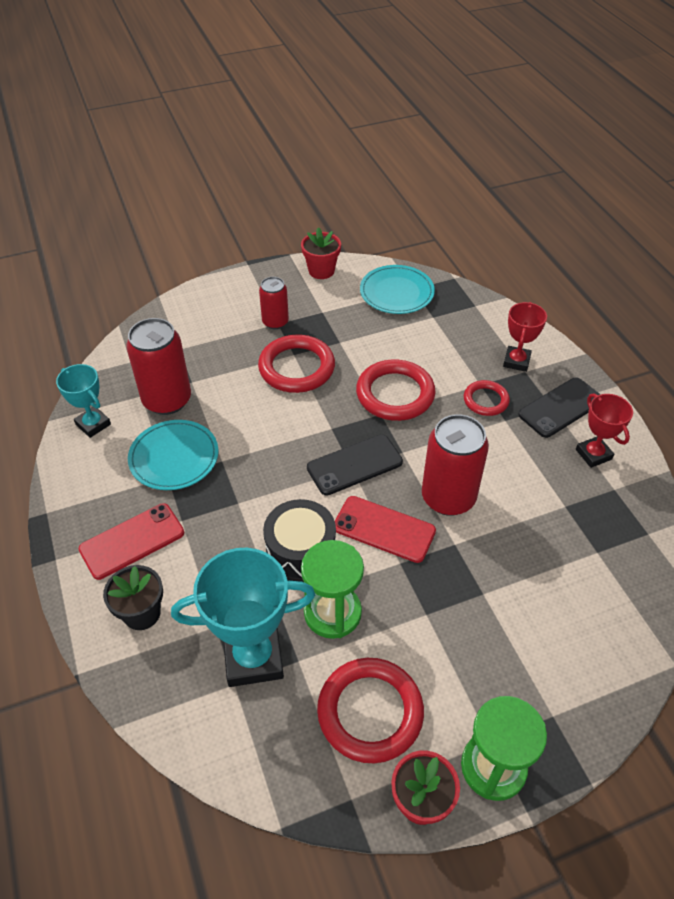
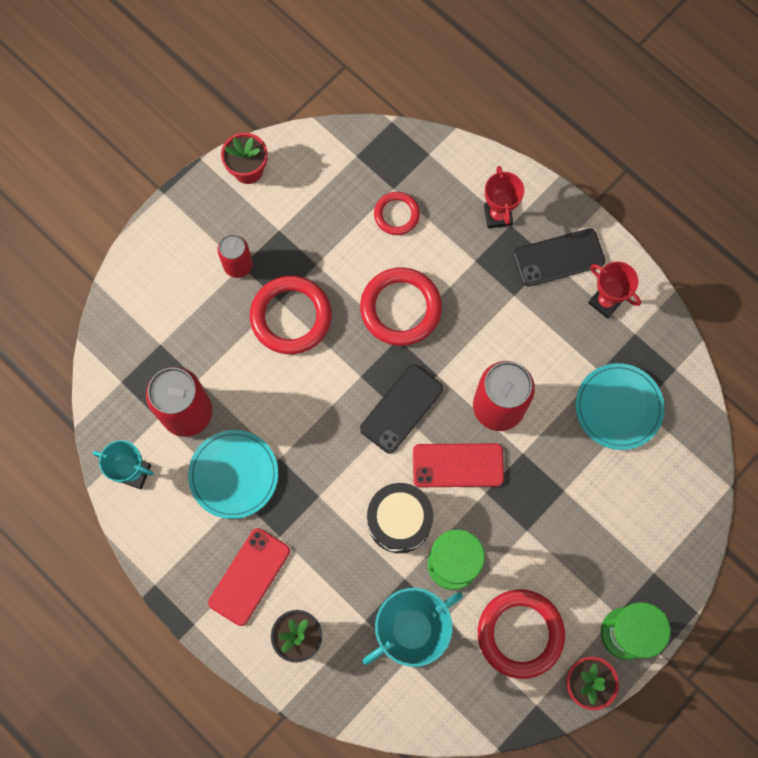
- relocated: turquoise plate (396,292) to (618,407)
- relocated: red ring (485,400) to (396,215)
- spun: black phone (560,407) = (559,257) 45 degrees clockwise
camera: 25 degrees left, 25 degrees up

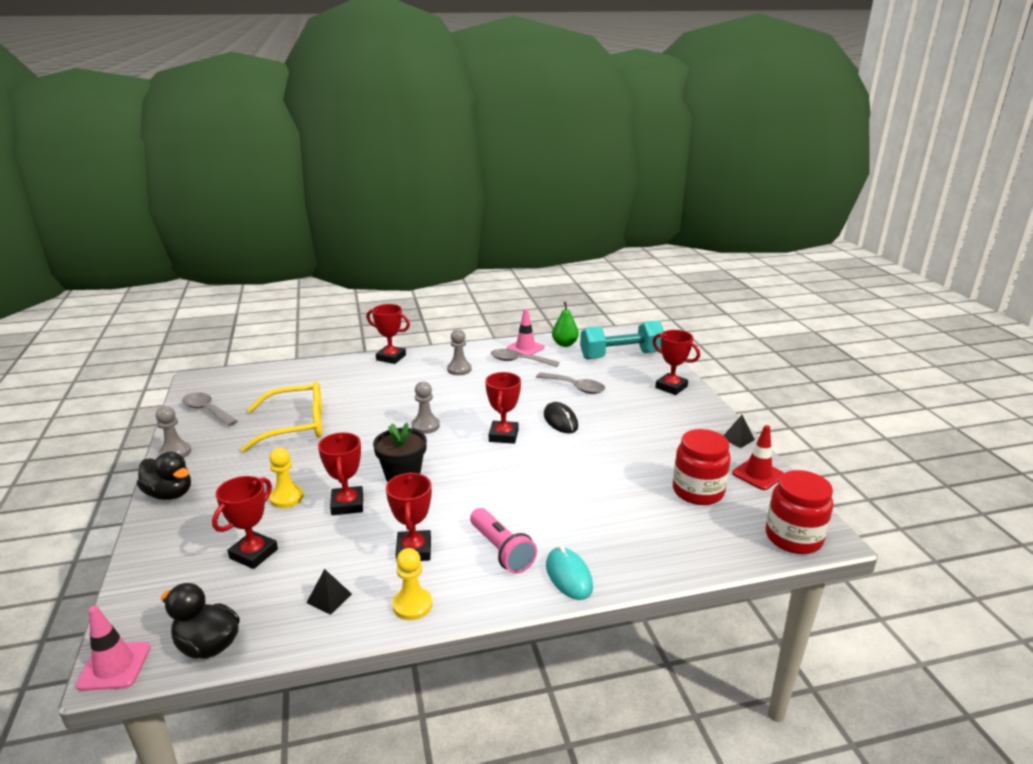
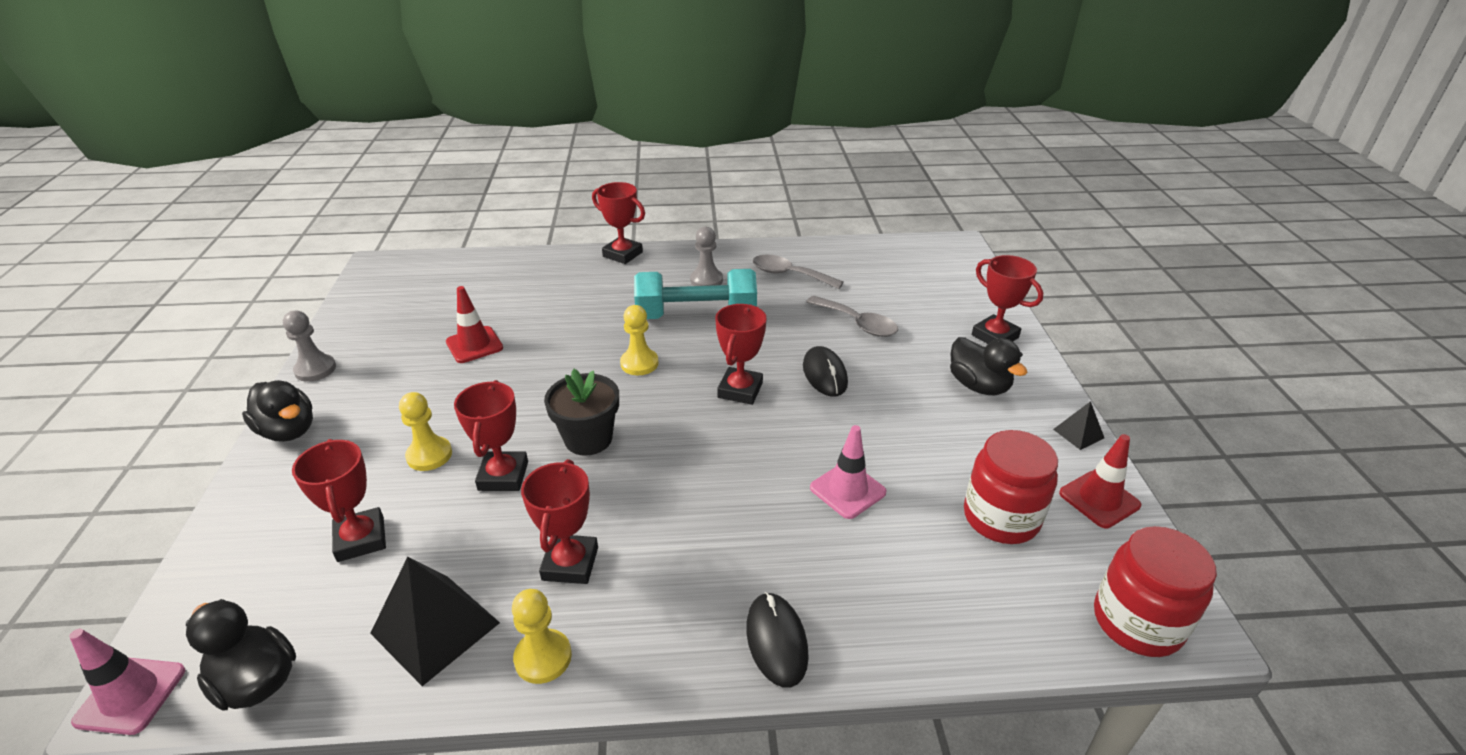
- missing: grey spoon (207,410)
- spun: red trophy (253,554) = (361,539) 60 degrees counterclockwise
- exchanged: yellow glasses (296,425) to red traffic cone (474,345)
- size: black pyramid (329,598) = (435,627) x2.02
- colour: grey pawn (425,426) to yellow pawn (639,363)
- missing: pink flashlight (501,550)
- relocated: pink traffic cone (525,348) to (847,490)
- colour: turquoise mouse (568,576) to black mouse (776,641)
- missing: green pear (564,344)
- relocated: turquoise dumbbell (621,355) to (696,315)
- appeared: black duck (978,386)
camera: 10 degrees right, 10 degrees up

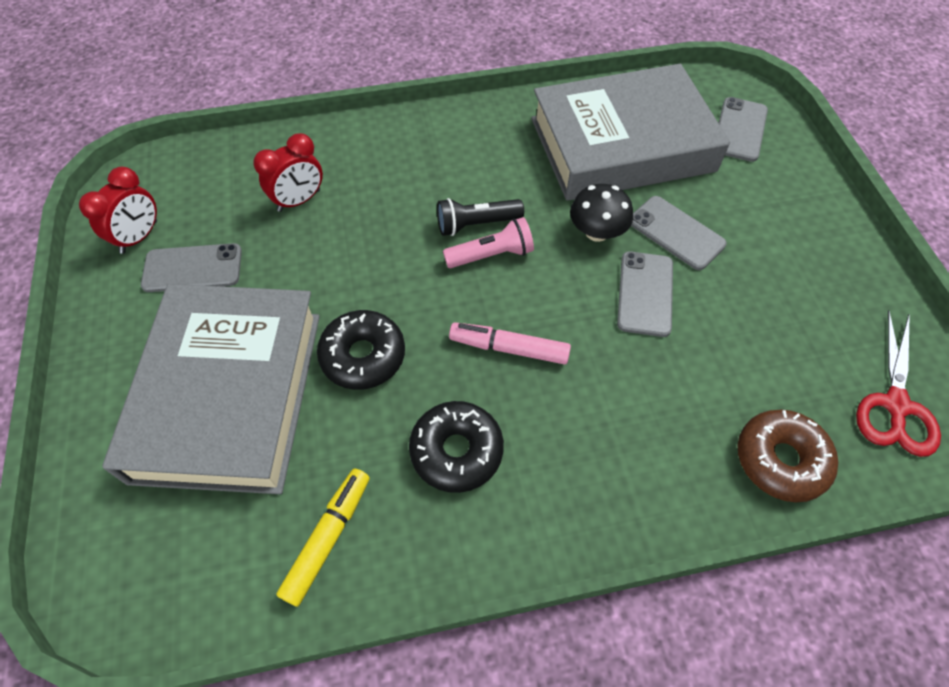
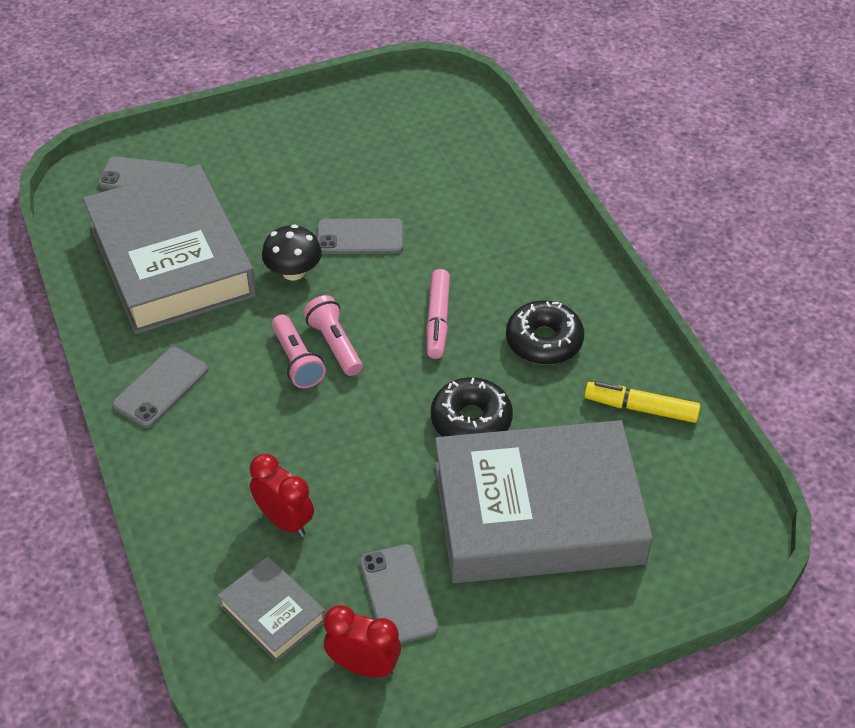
- colour: black flashlight (476,224) to pink flashlight (297,361)
- relocated: grey phone (676,233) to (161,387)
- missing: brown donut (780,460)
- missing: red scissors (895,405)
- appeared: grey book (272,613)
camera: 100 degrees left, 10 degrees down

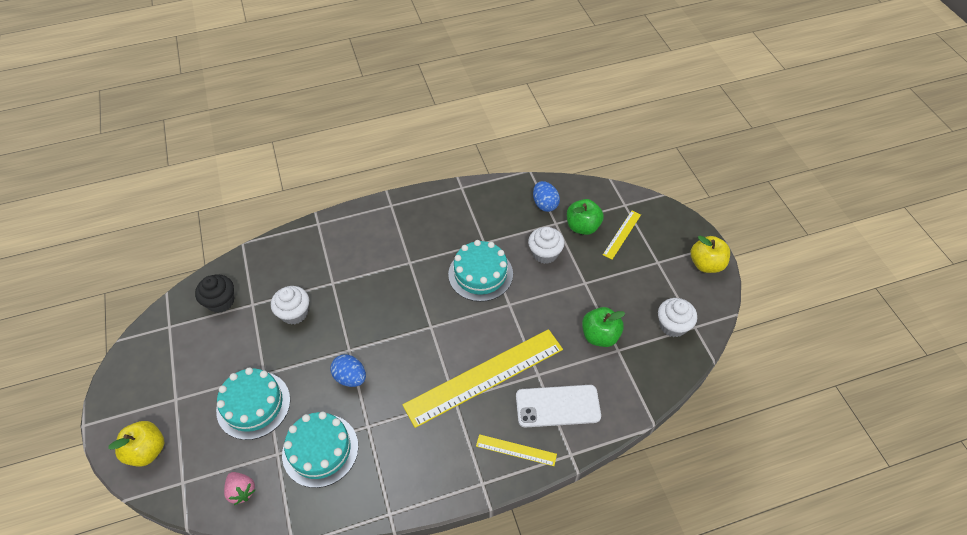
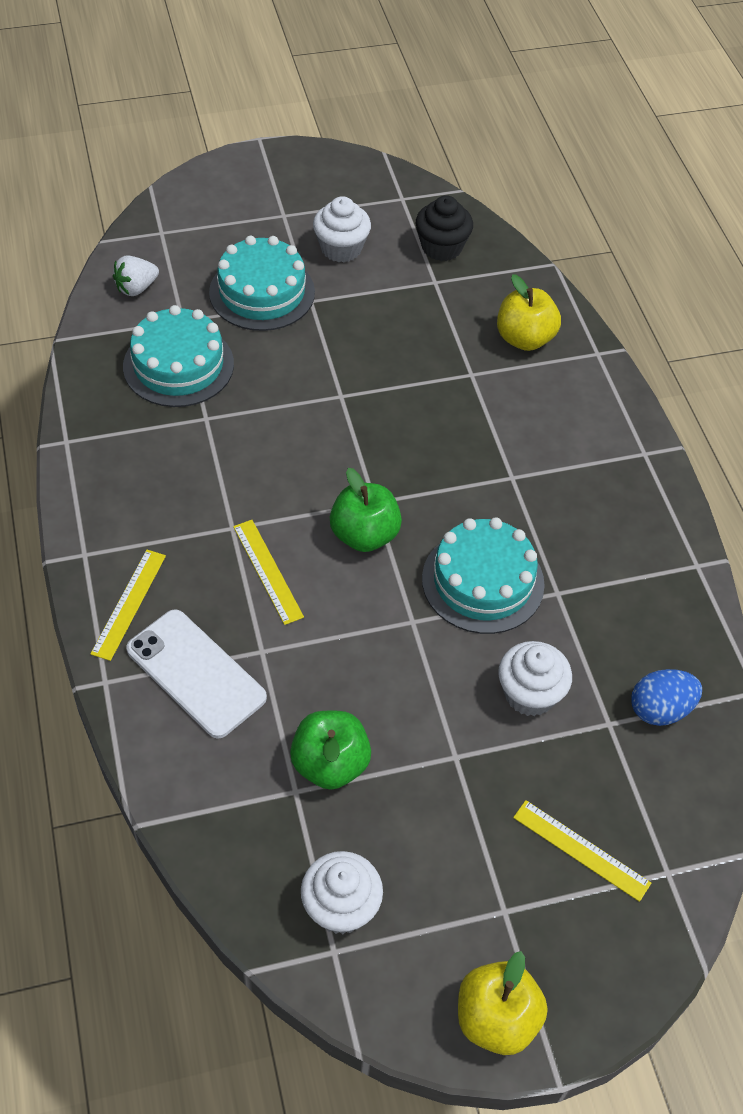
- relocated: yellow apple (147,451) to (524,338)
- colour: pink strawberry (241,491) to white strawberry (136,288)
- relocated: white cupcake (294,313) to (341,248)
- missing: blue egg (350,377)
- size: yellow ruler (484,377) = (267,571) x0.45
- spun: white phone (557,406) = (196,673) 45 degrees counterclockwise
- relocated: green apple (582,227) to (364,535)
camera: 90 degrees right, 0 degrees up

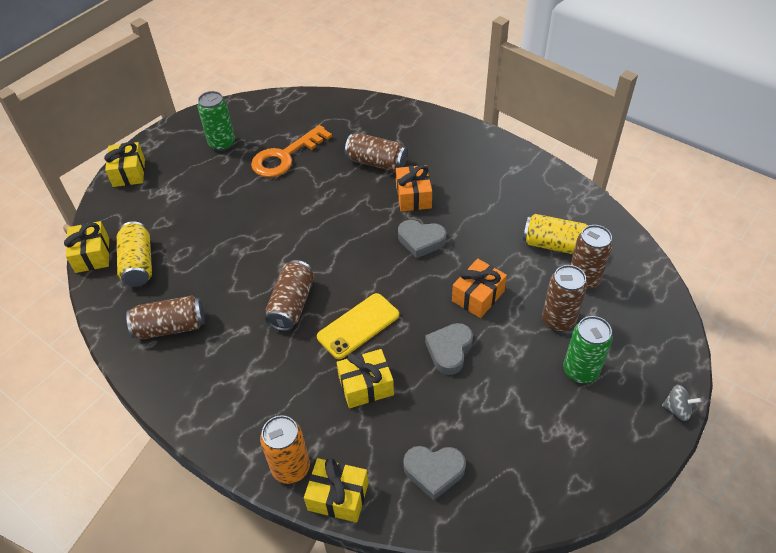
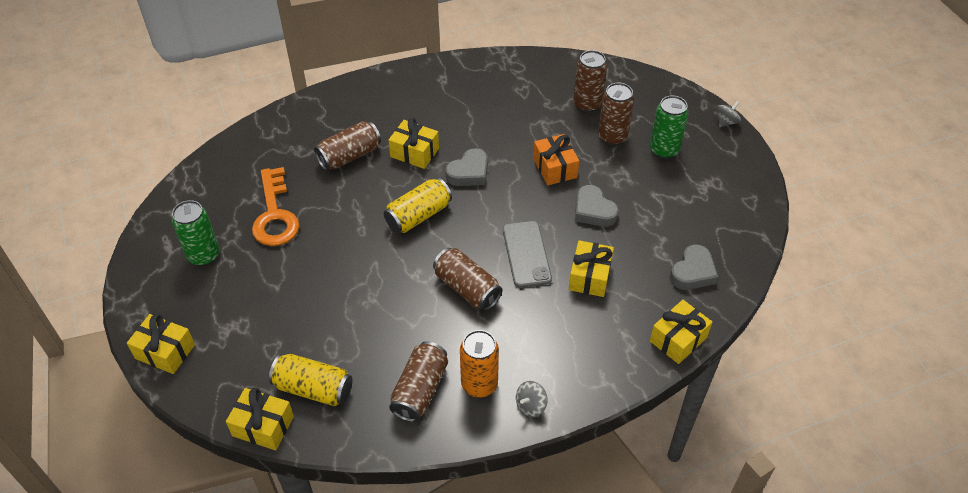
- relocated: orange can (291,468) to (479,384)
- colour: yellow phone (358,326) to grey phone (526,254)
- colour: orange gift (413,196) to yellow gift (414,152)
- relocated: yellow can (555,245) to (418,216)
- appeared: grey spinning top (531,405)
camera: 60 degrees left, 0 degrees up

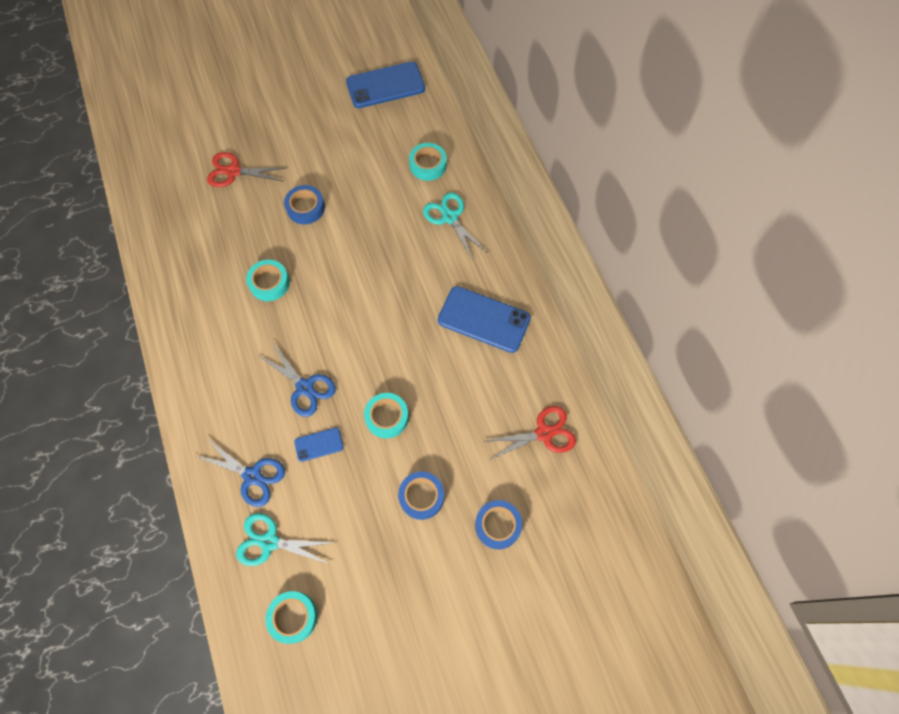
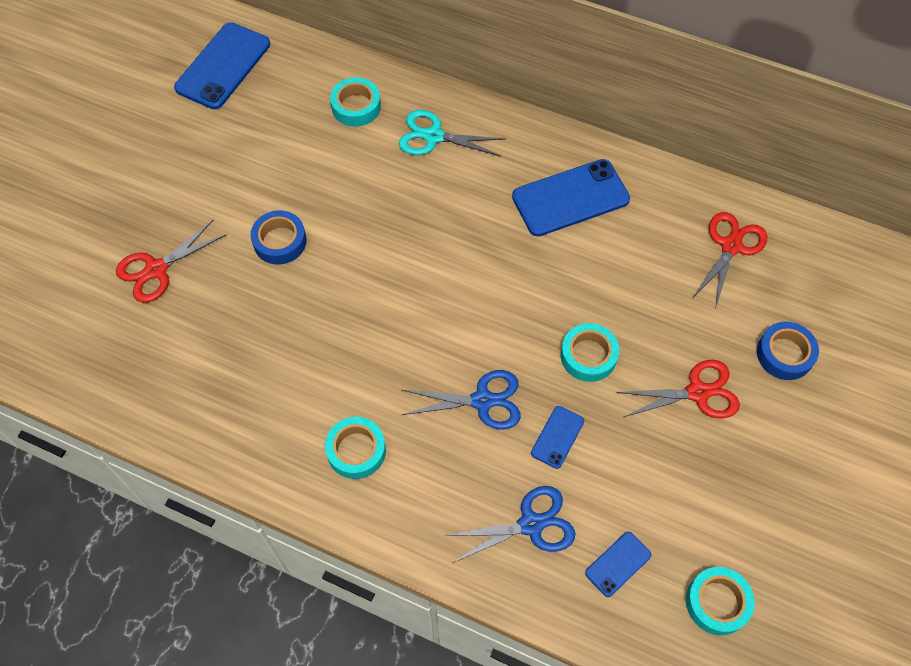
- exchanged: turquoise scissors (269,542) to blue phone (618,564)
- relocated: turquoise tape (269,283) to (356,450)
- exchanged: blue tape (421,496) to red scissors (698,392)
camera: 45 degrees left, 5 degrees down

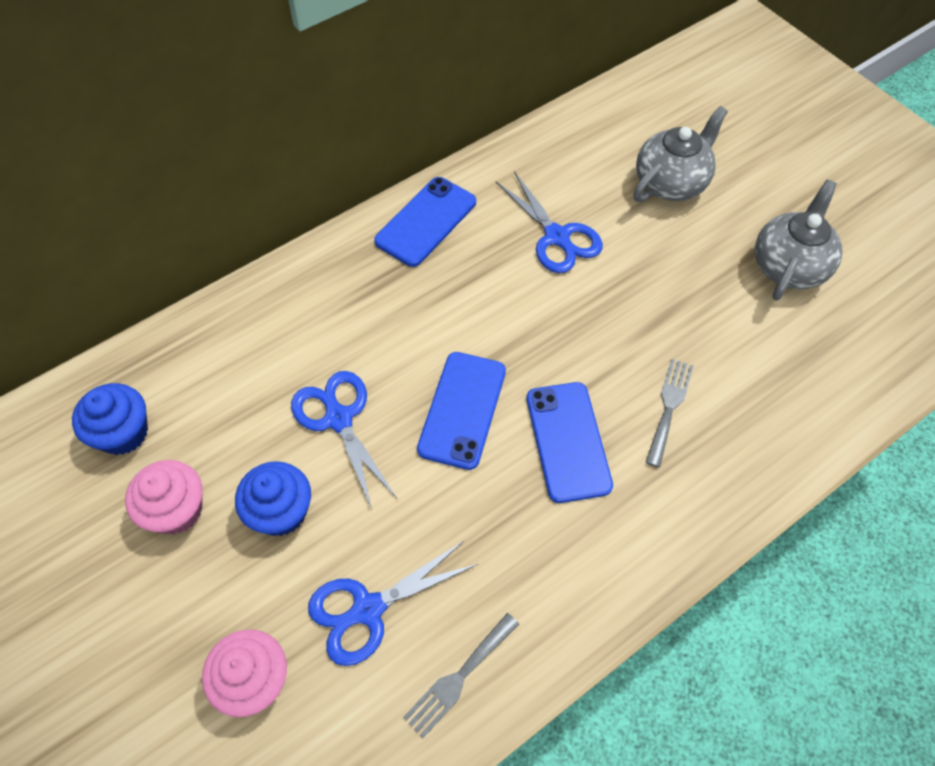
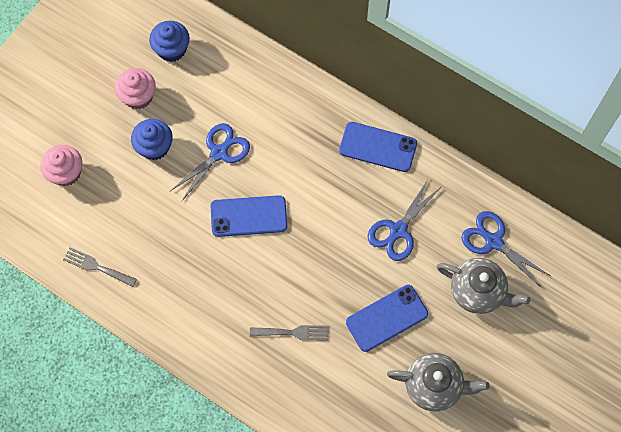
- relocated: blue scissors (367,610) to (493,241)
- relocated: blue phone (568,441) to (386,318)
camera: 70 degrees right, 10 degrees up

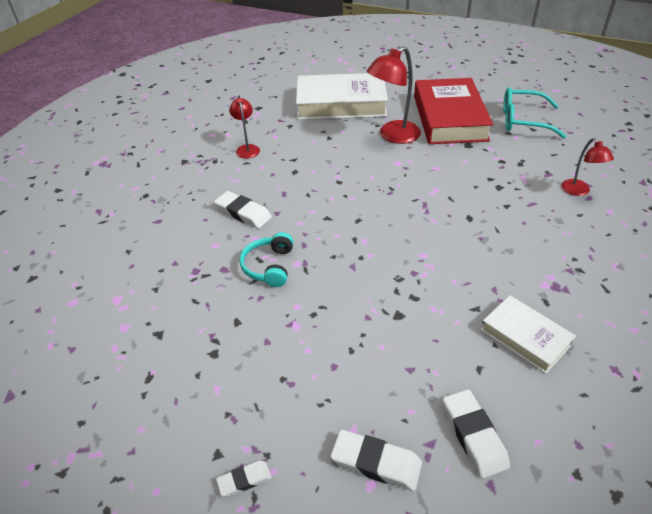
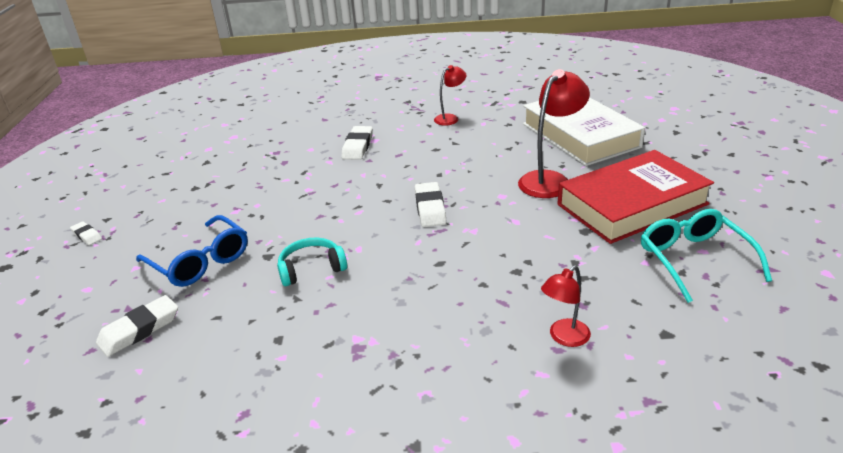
- relocated: turquoise headphones (269,266) to (311,269)
- relocated: white eraser (376,462) to (430,208)
- spun: red lamp (393,136) = (550,180) 105 degrees clockwise
- missing: white book (525,337)
- appeared: blue glasses (200,262)
camera: 65 degrees right, 10 degrees down

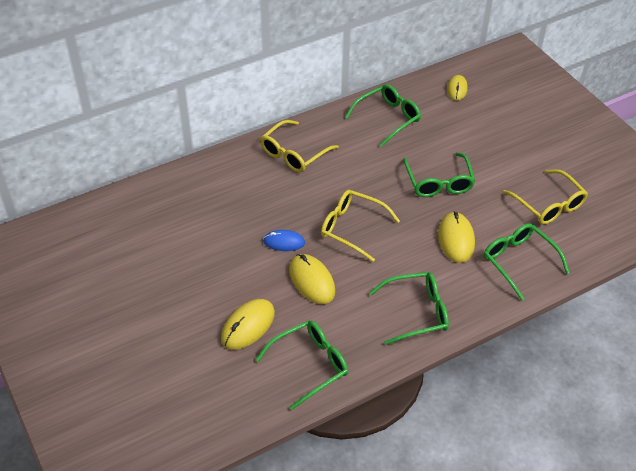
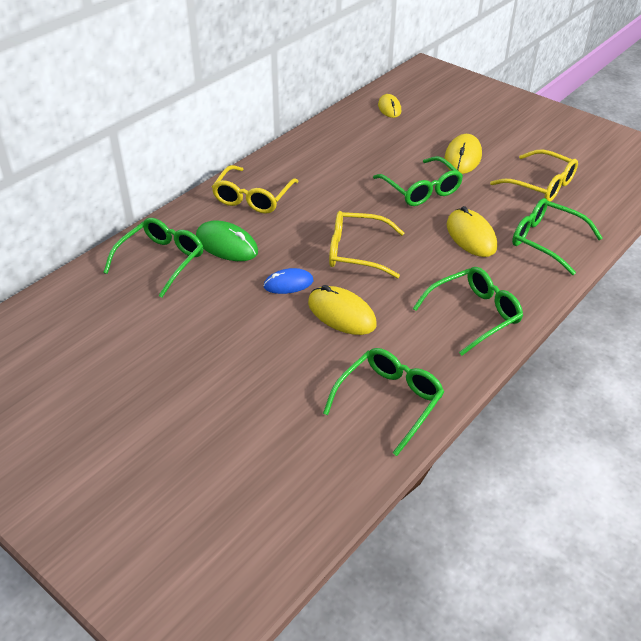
- relocated: yellow mouse (248,326) to (462,157)
- relocated: green glasses (387,118) to (161,261)
- appeared: green mouse (226,245)
camera: 20 degrees left, 5 degrees down

